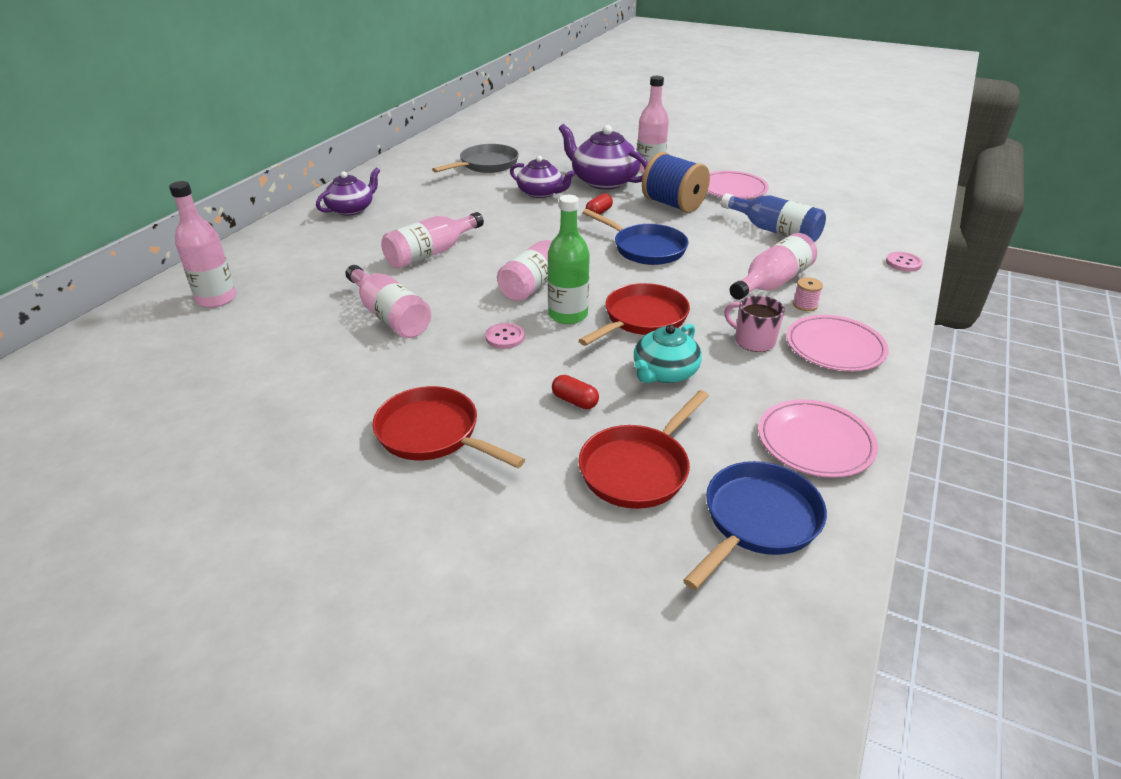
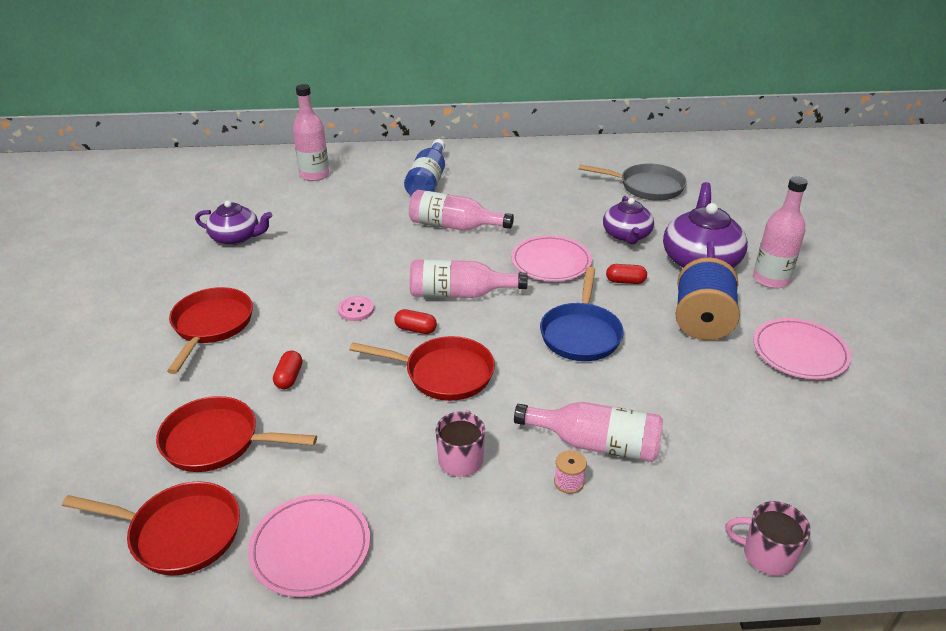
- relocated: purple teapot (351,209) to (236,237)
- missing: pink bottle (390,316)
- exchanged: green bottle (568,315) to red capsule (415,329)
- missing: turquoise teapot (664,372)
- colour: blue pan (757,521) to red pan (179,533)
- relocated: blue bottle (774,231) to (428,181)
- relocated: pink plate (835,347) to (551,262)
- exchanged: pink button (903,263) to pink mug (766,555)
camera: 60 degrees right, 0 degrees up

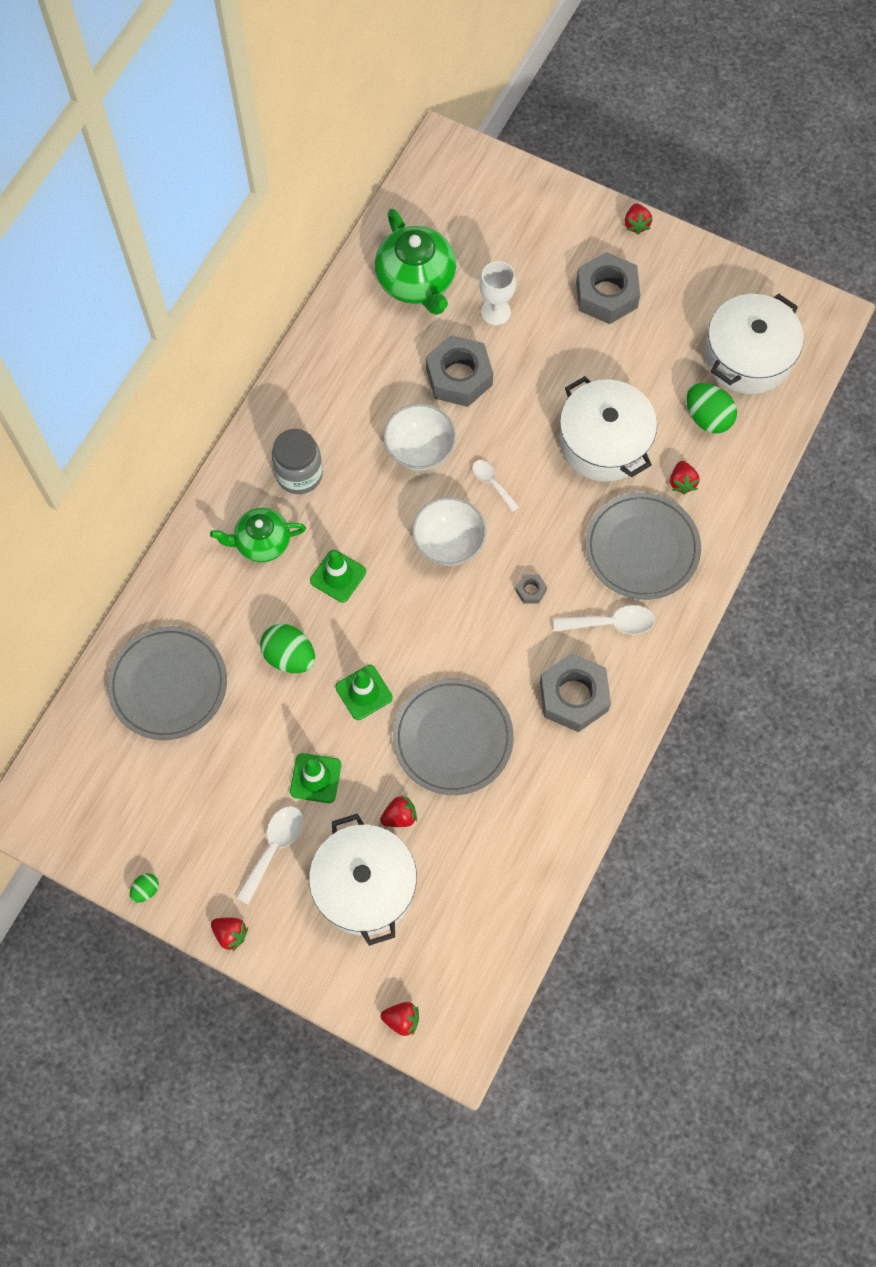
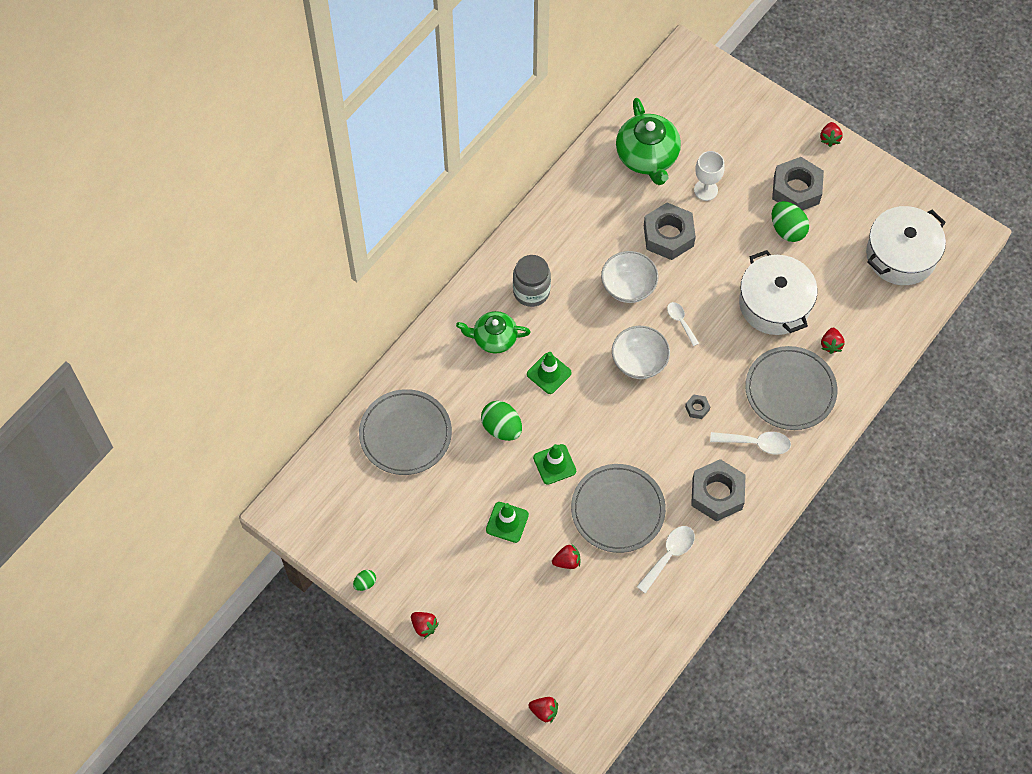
- relocated: white spoon (274,848) to (669,555)
- missing: white pot (365,886)
- relocated: green egg (707,418) to (787,229)
camera: 10 degrees right, 5 degrees down

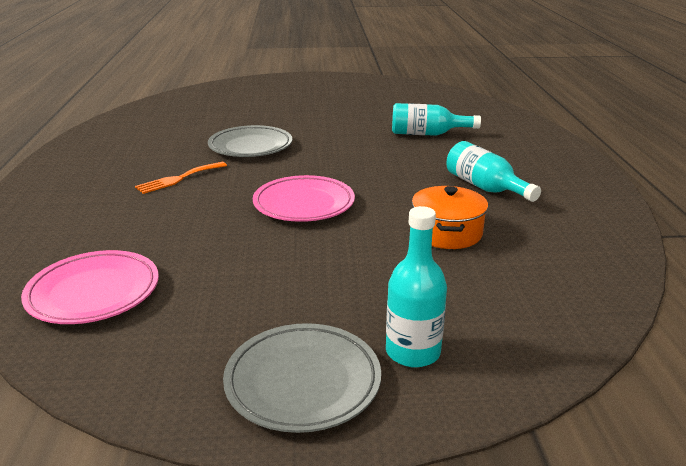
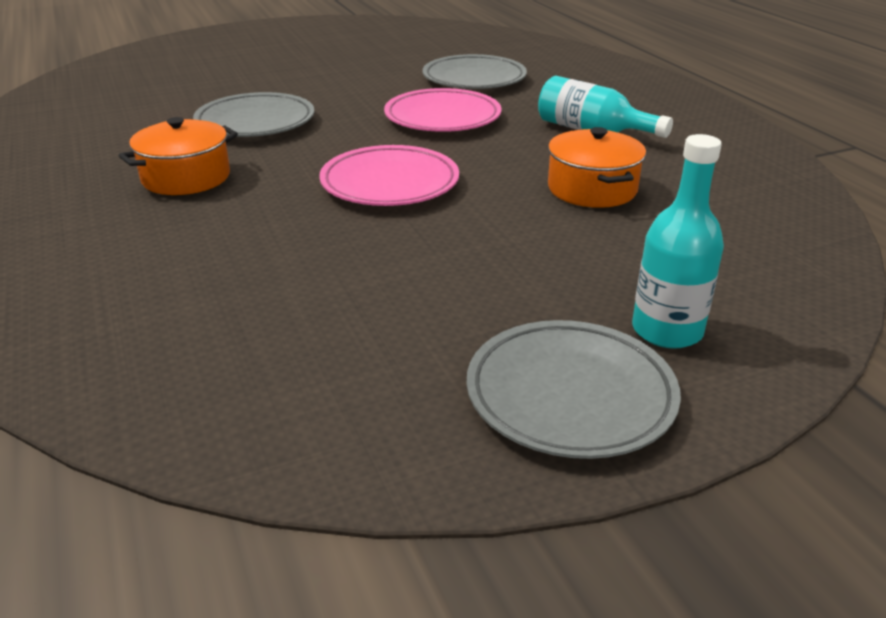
- relocated: pink plate (94,293) to (442,118)
- exchanged: orange fork (178,179) to orange pot (186,177)
- exchanged: turquoise bottle (427,134) to grey plate (474,79)
camera: 20 degrees left, 5 degrees up

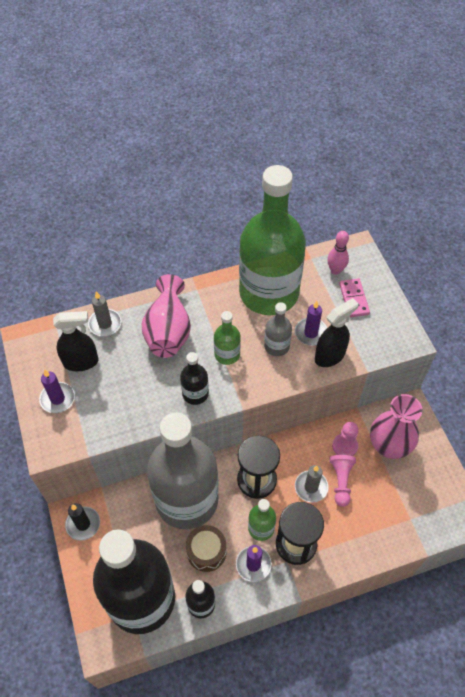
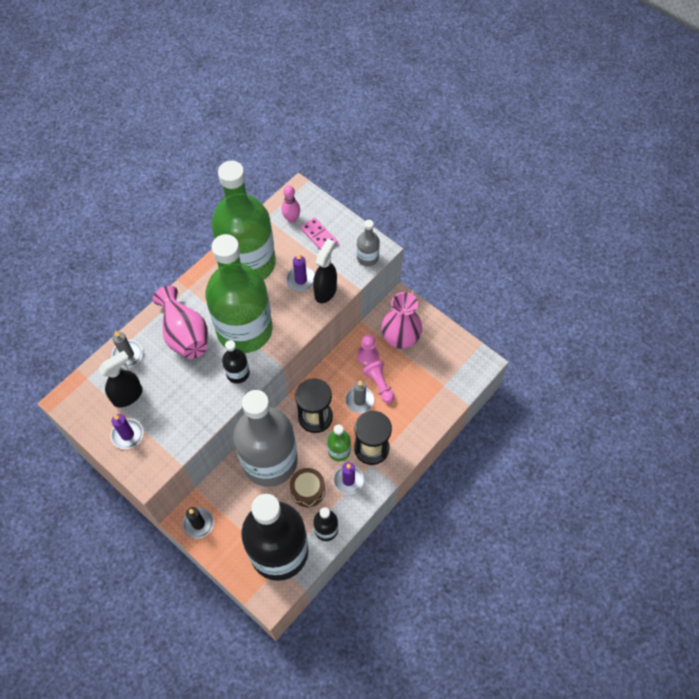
- size: green bottle (227,354) = (244,330) x2.45
- relocated: grey bottle (276,346) to (367,257)
camera: 30 degrees left, 5 degrees up

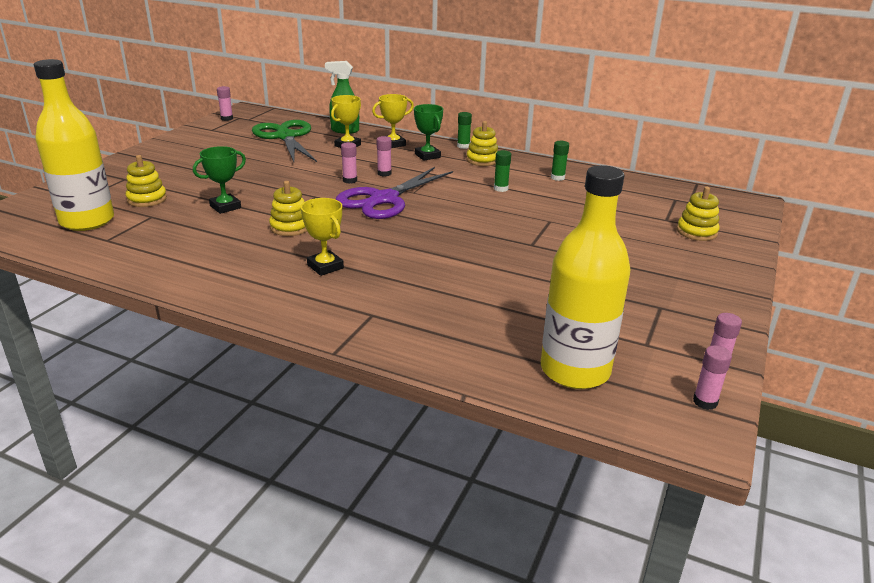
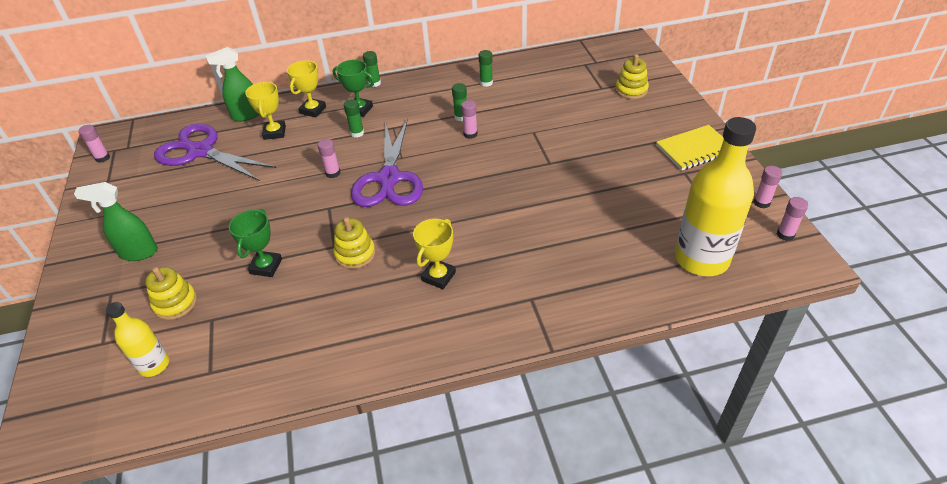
- size: yellow bottle (87,221) = (154,365) x0.52
- colour: green scissors (286,137) to purple scissors (201,151)
- spun: yellow trophy (325,266) = (438,276) 75 degrees counterclockwise
- relocated: pink glue stick (384,173) to (470,134)
- missing: yellow stacking toy (482,160)
- appeared: green spray bottle (138,253)
- appeared: green glue stick (357,133)
- appeared: yellow notebook (695,149)
camera: 35 degrees left, 15 degrees up

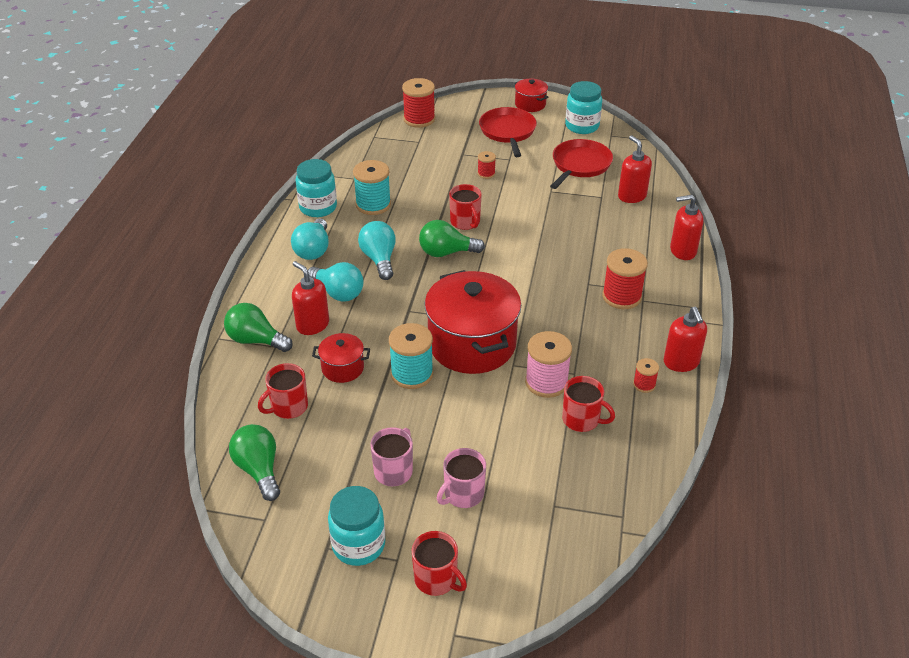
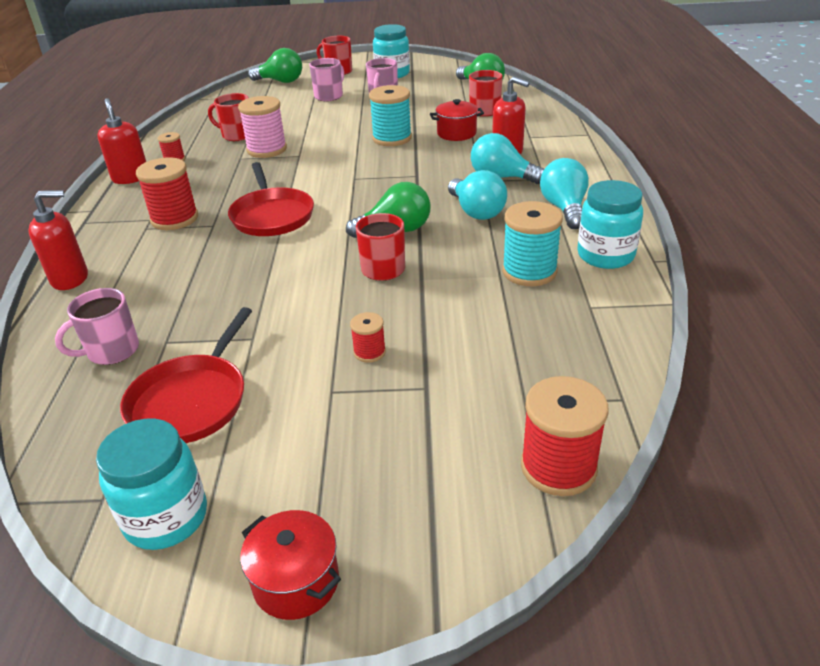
- relocated: green light bulb (256,340) to (280,81)
- missing: red pot (472,344)
- relocated: red pan (508,132) to (272,215)
- exchanged: red soap dispenser (632,196) to pink mug (111,351)
camera: 170 degrees right, 5 degrees down

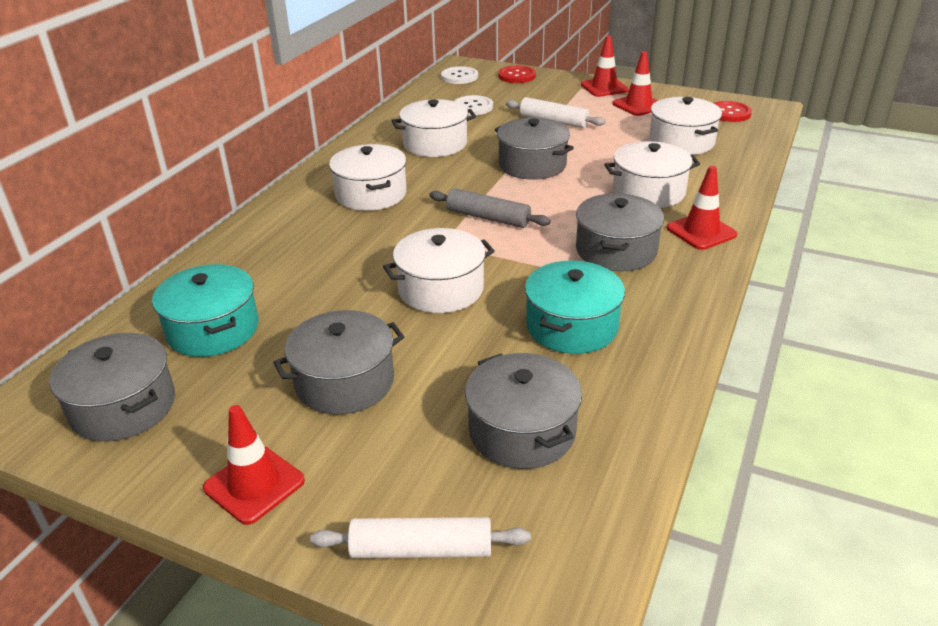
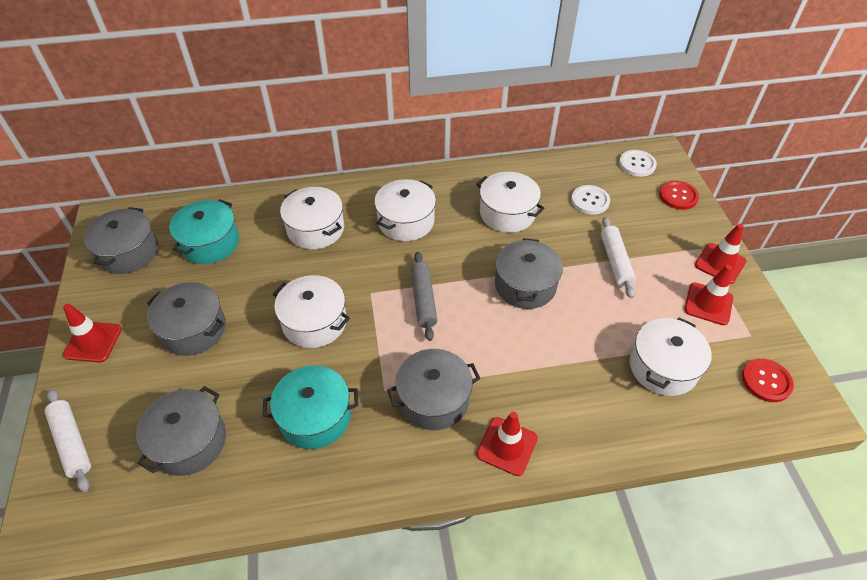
- relocated: white pot (648,192) to (315,229)
camera: 55 degrees right, 15 degrees up

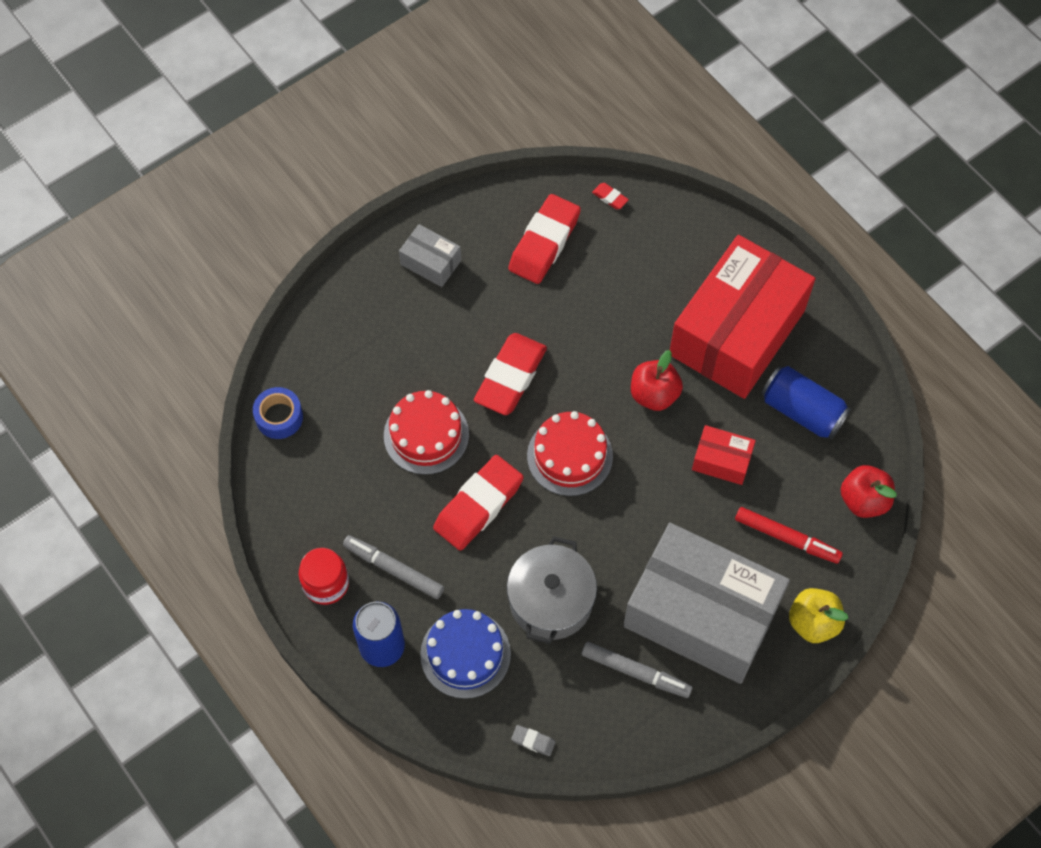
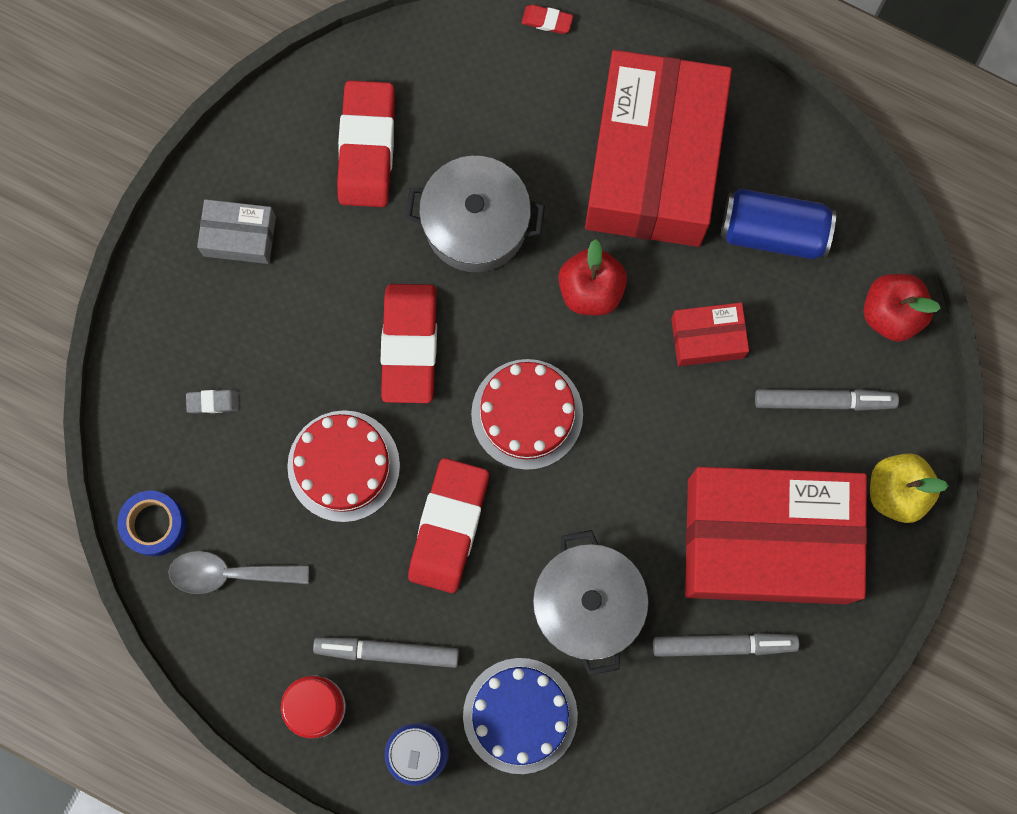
- relocated: grey eraser (533,741) to (213,402)
- relocated: red eraser (610,198) to (547,21)
- colour: grey box (701,614) to red box (767,540)
- colour: red marker (787,538) to grey marker (824,401)
- appeared: grey spoon (229,573)
- appeared: grey pot (475,223)
camera: 25 degrees left, 15 degrees up

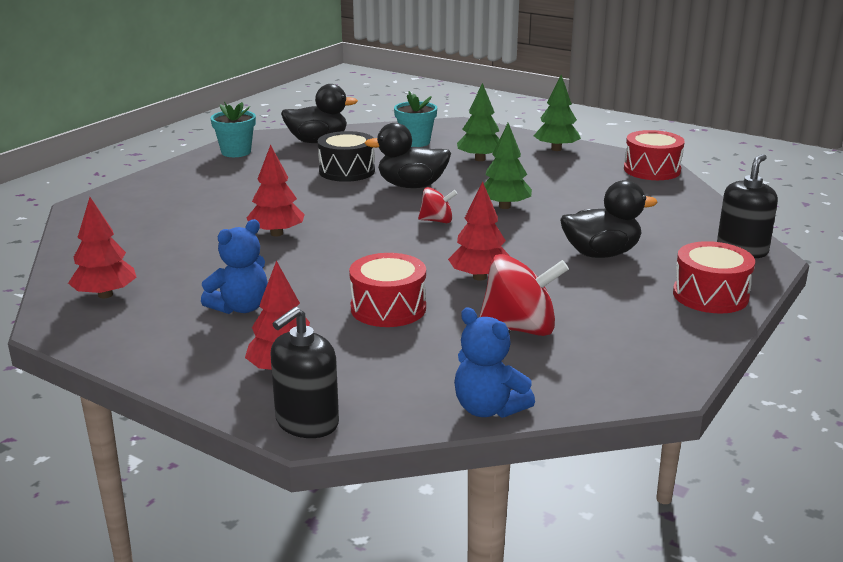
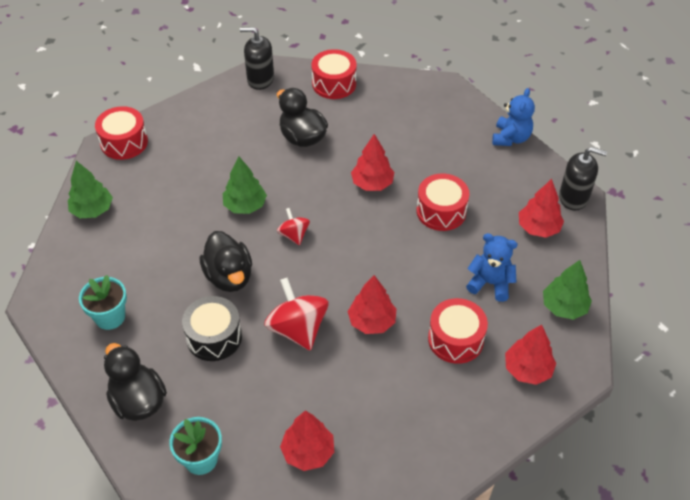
- relocated: green tree (480,159) to (564,307)
- relocated: red spinning top (520,328) to (298,329)
- appeared: red tree (308,452)
- appeared: red drum (455,339)
camera: 115 degrees left, 25 degrees up

